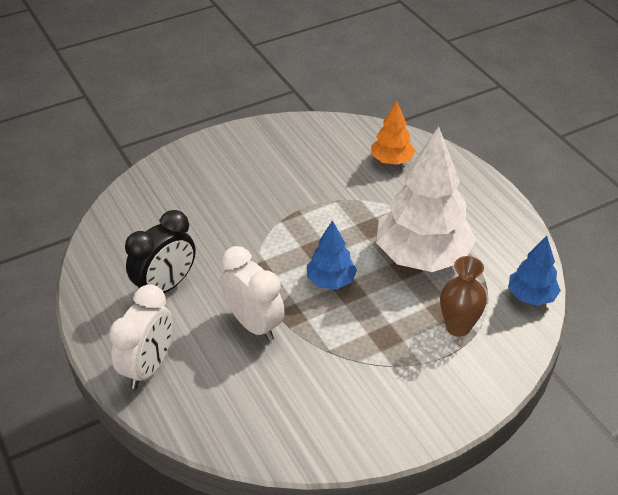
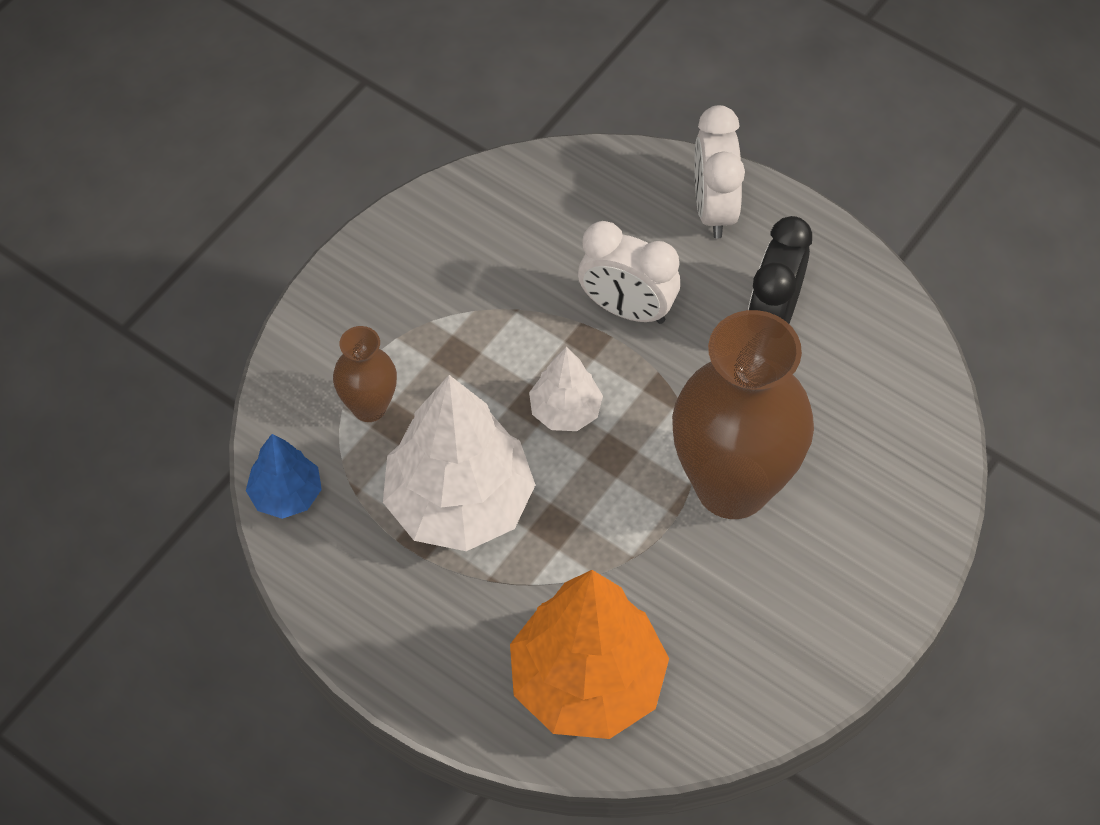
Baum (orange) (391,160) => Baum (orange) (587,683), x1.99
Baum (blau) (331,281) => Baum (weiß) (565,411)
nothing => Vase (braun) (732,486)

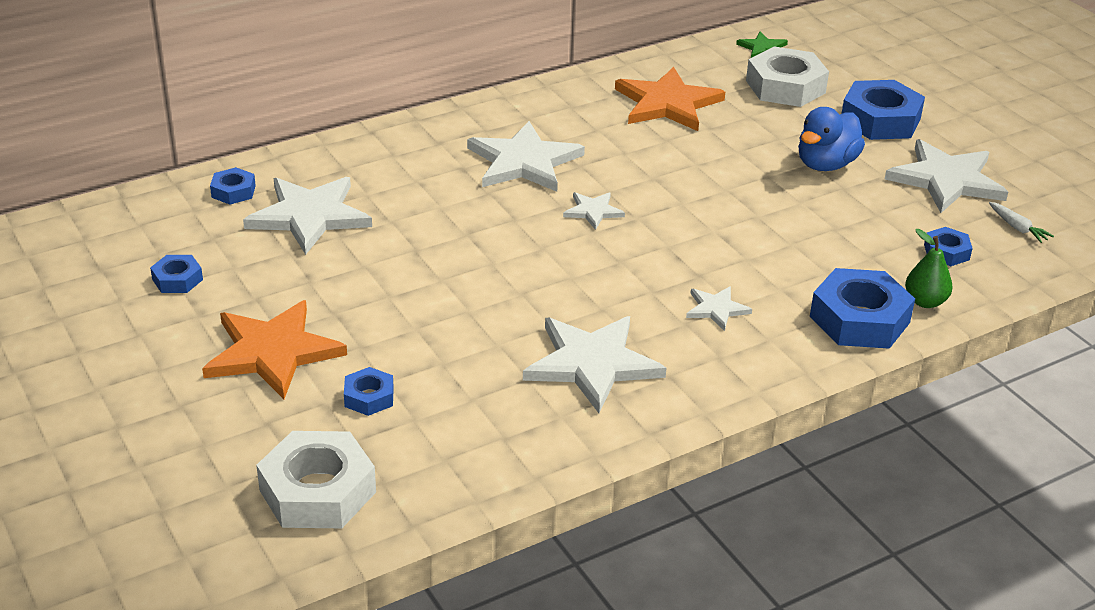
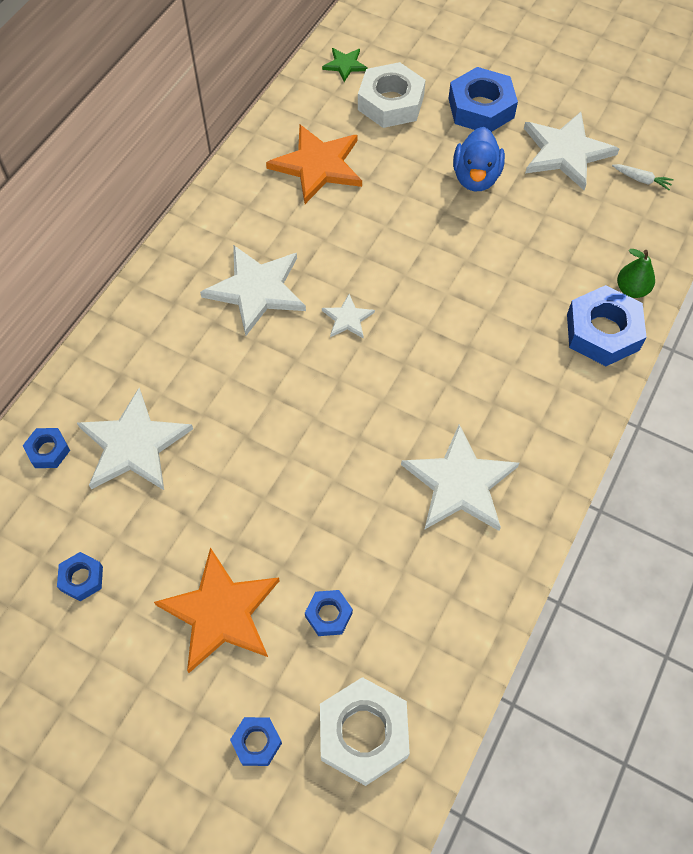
Sechskantmutter (blau) (946,252) => Sechskantmutter (blau) (256,742), move
Stern (weiß) (716,309) => nothing

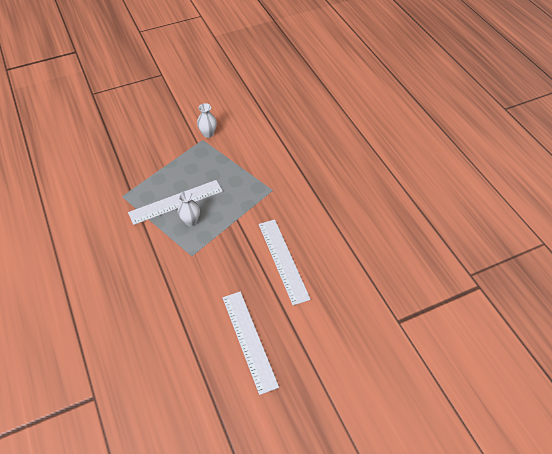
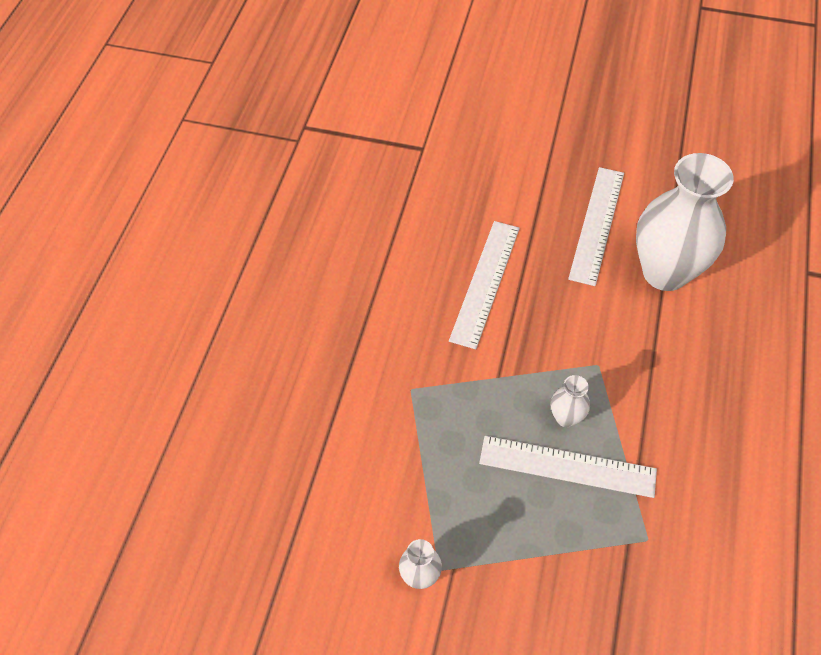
nothing => Vase (weiß) (665,272)

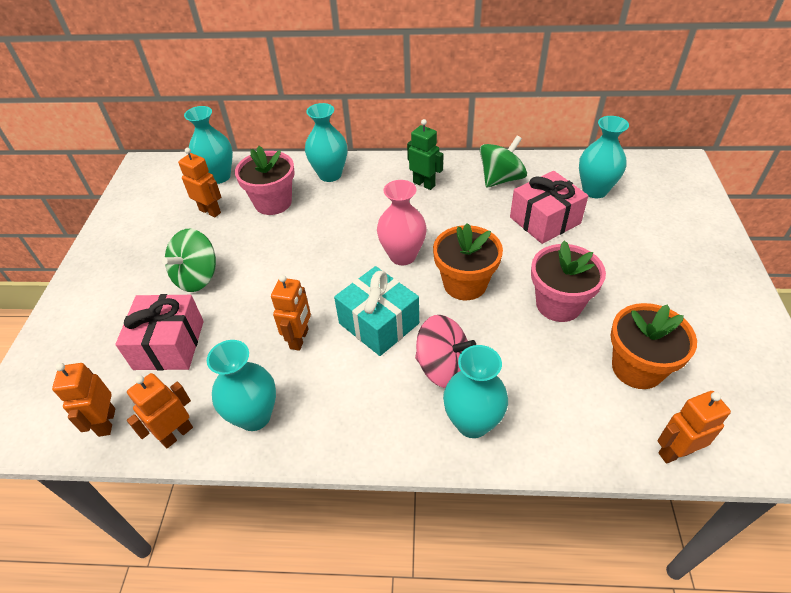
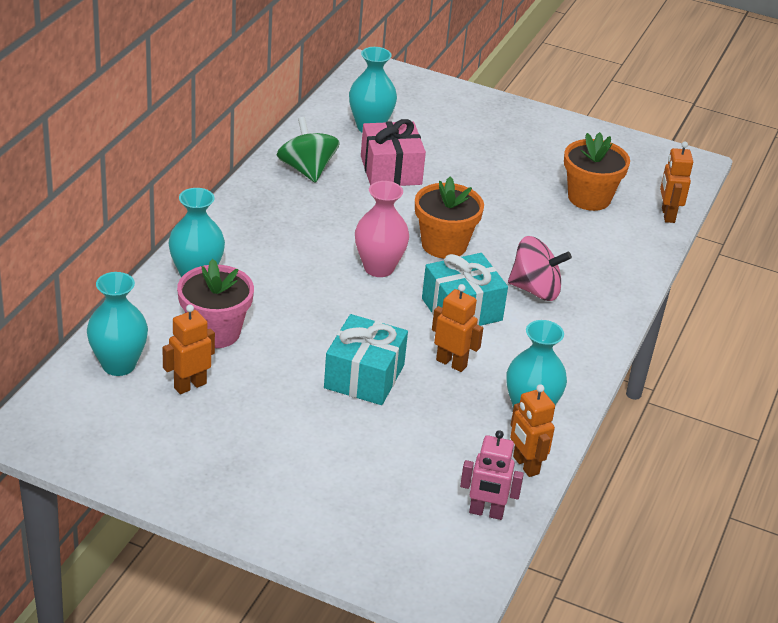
nothing => Geschenk (türkis) (364,376)
Roboter (orange) (106,422) => Roboter (rosa) (486,512)
Kreisel (rosa) (443,367) => Kreisel (rosa) (535,290), 60 degrees clockwise
Geschenk (rosa) (169,345) => nothing
Kreisel (grün) (197,277) => nothing
Roboter (grün) (424,184) => nothing
Vase (türkis) (472,423) => nothing
Blumentopf (rosa) (558,304) => nothing

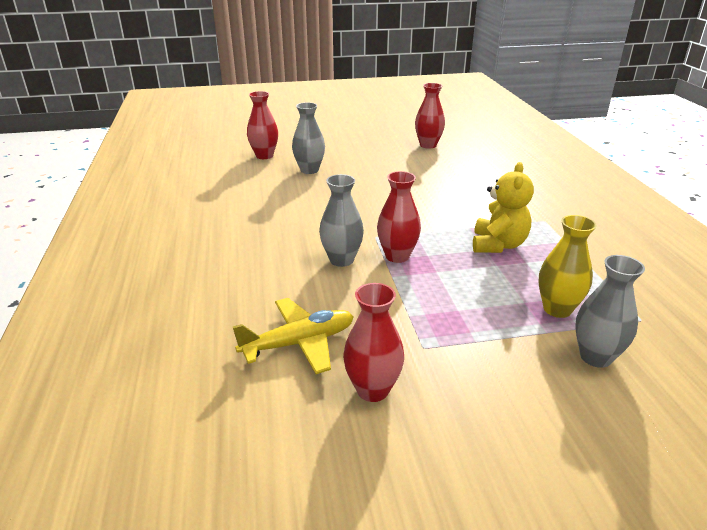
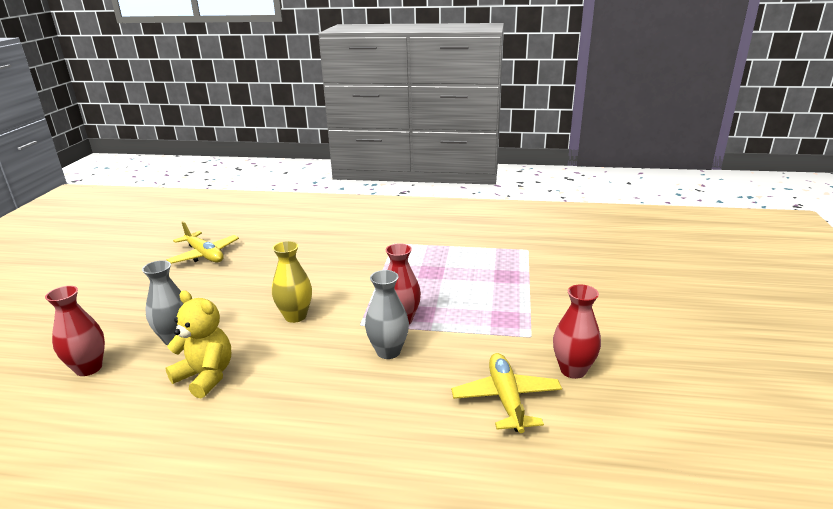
Teddybär (gelb) (498,245) => Teddybär (gelb) (206,376), move
Vase (rot) (428,145) => Flugzeug (gelb) (204,255)
Vase (gelb) (557,309) => Vase (gelb) (295,316), move
Vase (grau) (595,357) => nothing

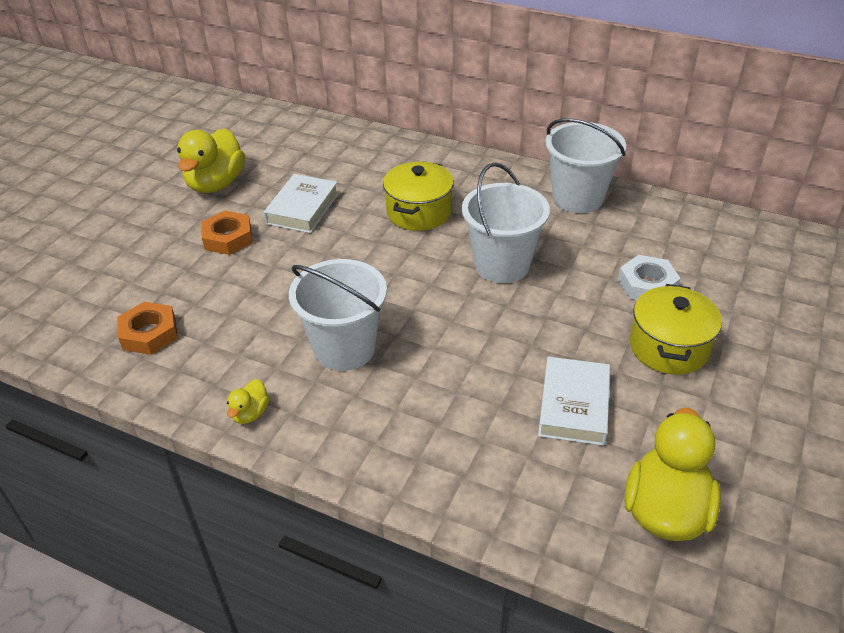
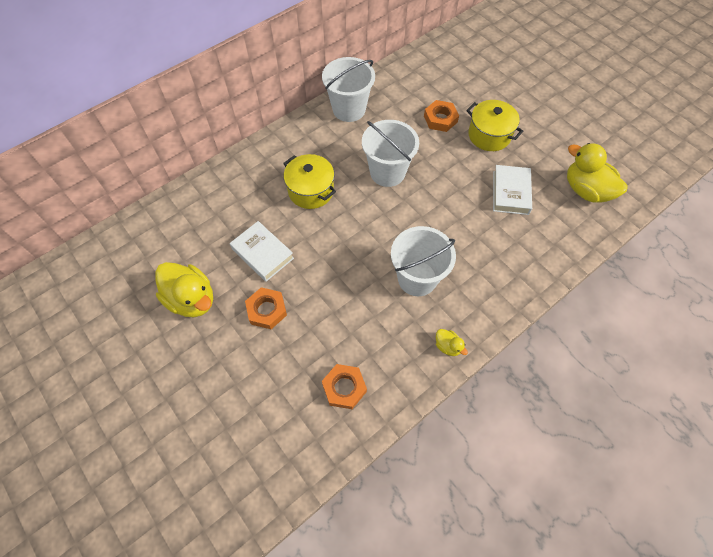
Sechskantmutter (weiß) (647,285) => Sechskantmutter (orange) (440,119)
Buch (weiß) (573,406) => Buch (weiß) (510,192), 60 degrees clockwise

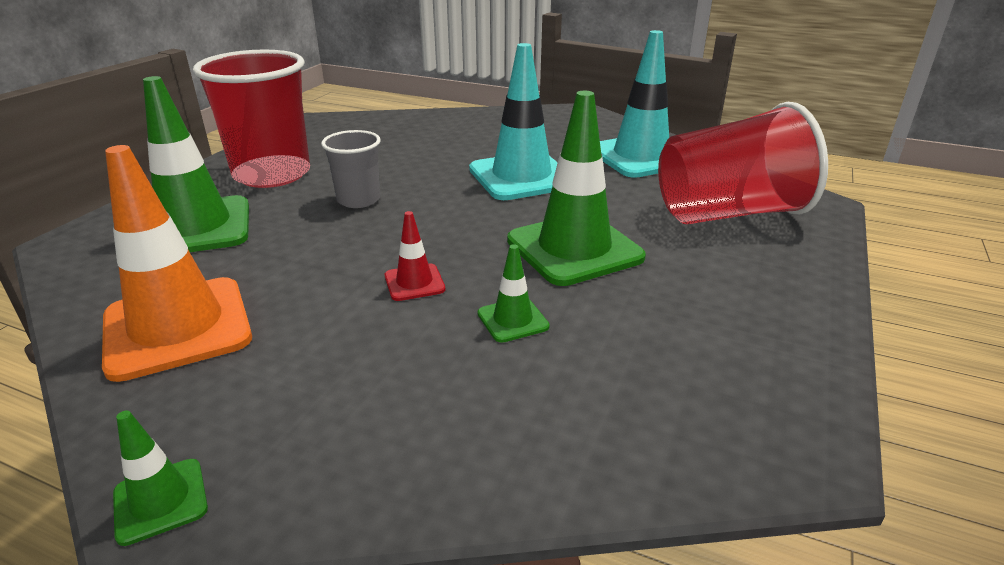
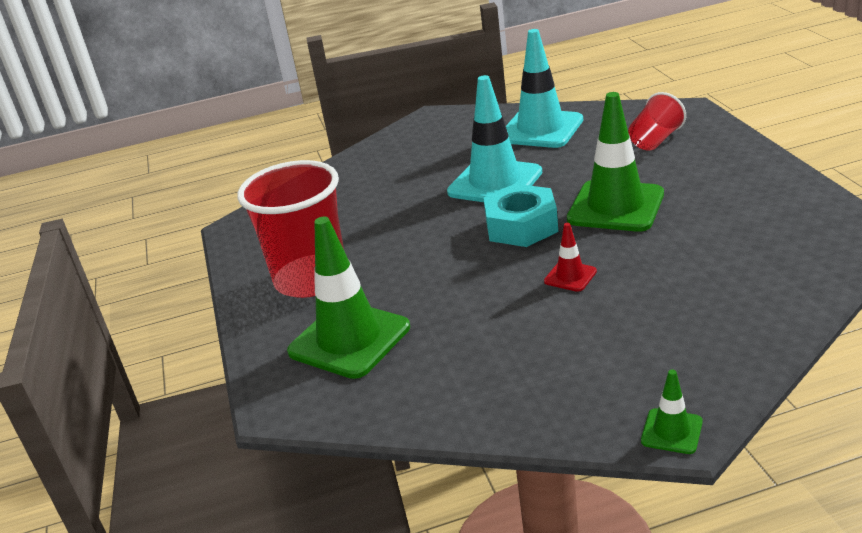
nothing => Sechskantmutter (türkis) (521,226)
Becher (rot) (728,214) => Becher (rot) (655,140), x0.53
Leitkegel (orange) (177,327) => nothing
Becher (grau) (358,200) => nothing
Leitkegel (grün) (513,320) => nothing

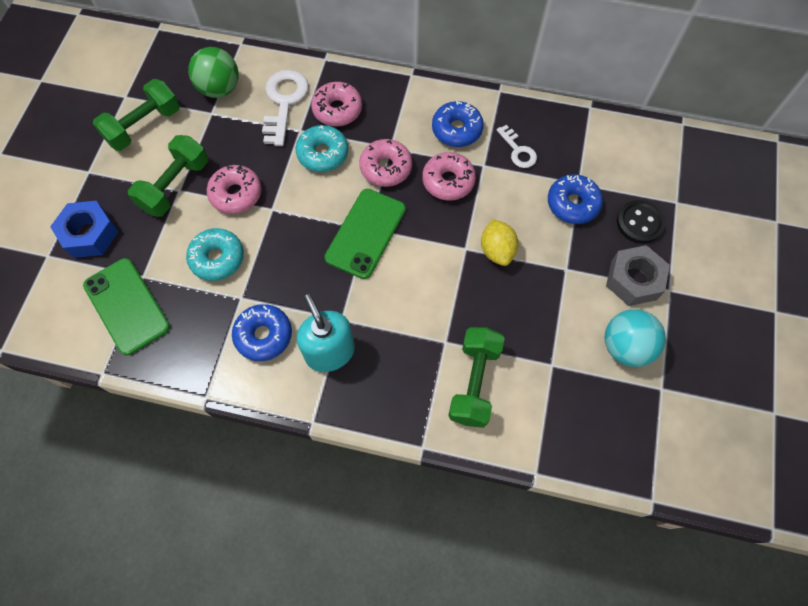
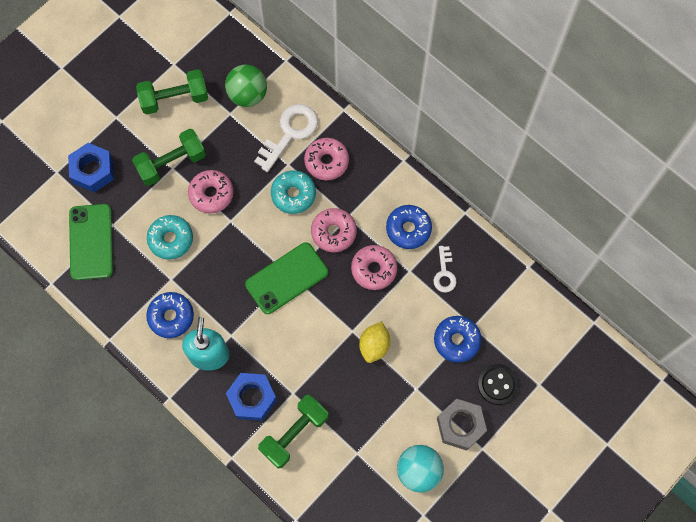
nothing => Sechskantmutter (blau) (252,398)

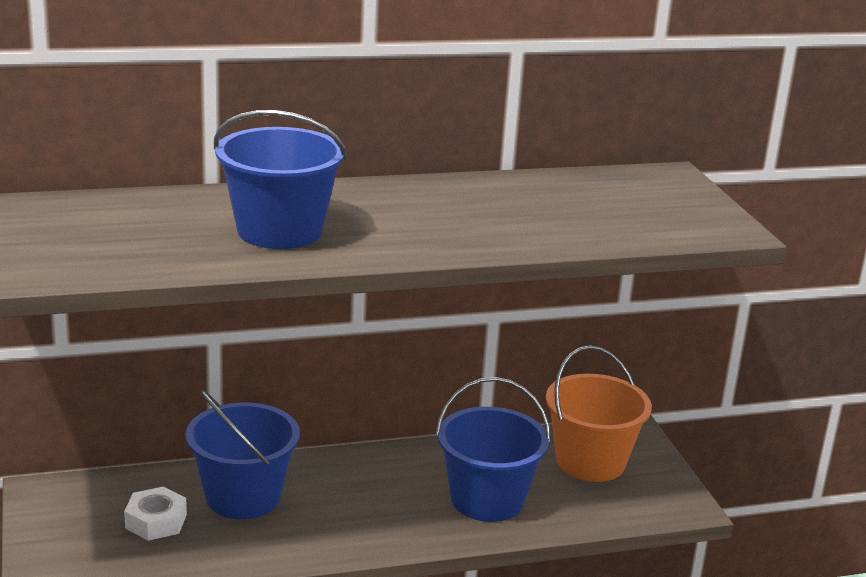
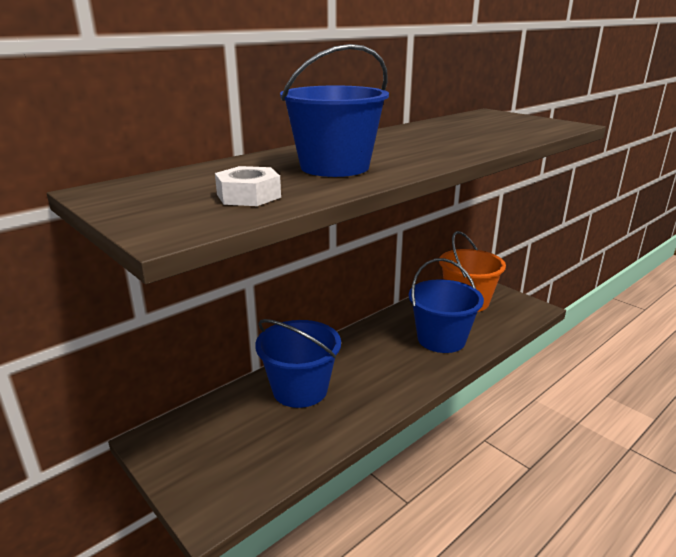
Sechskantmutter (weiß) (156,521) => Sechskantmutter (weiß) (248,196), move

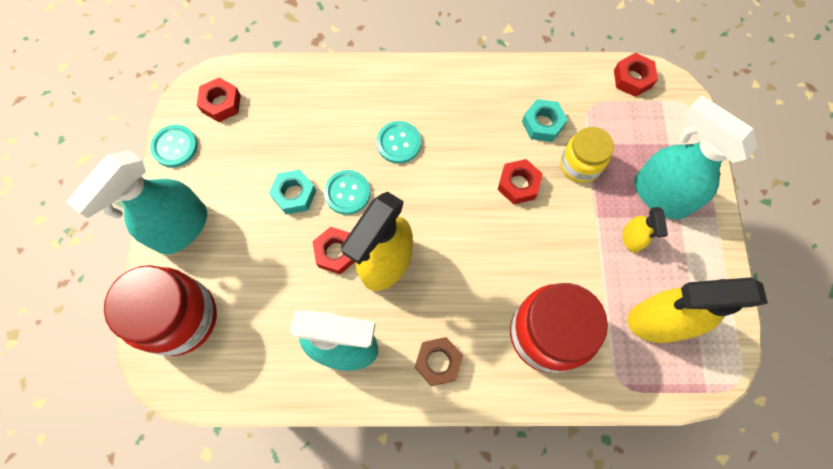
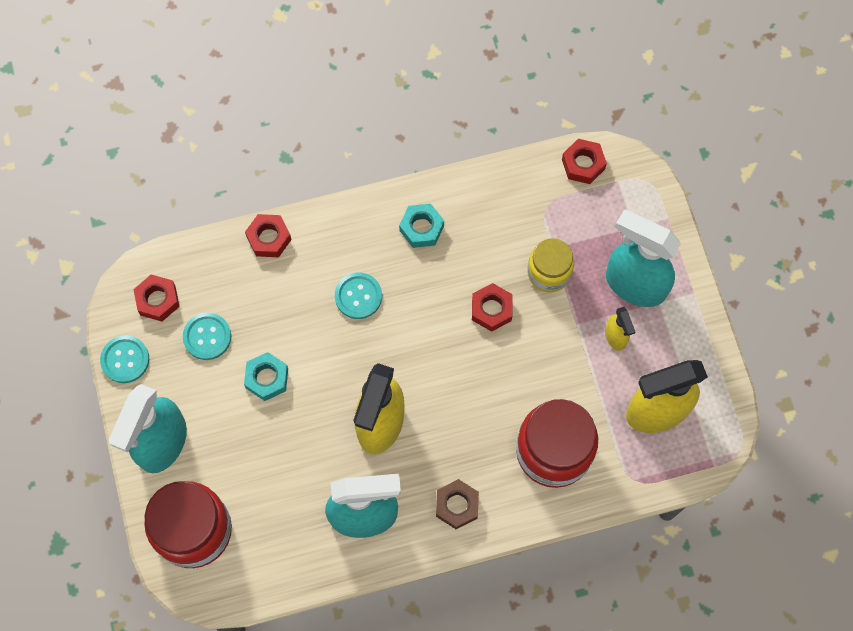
Knopf (türkis) (347,193) => Knopf (türkis) (207,337), move
Sechskantmutter (rot) (336,252) => Sechskantmutter (rot) (269,238), move
Sechskantmutter (türkis) (542,124) => Sechskantmutter (türkis) (421,228), move

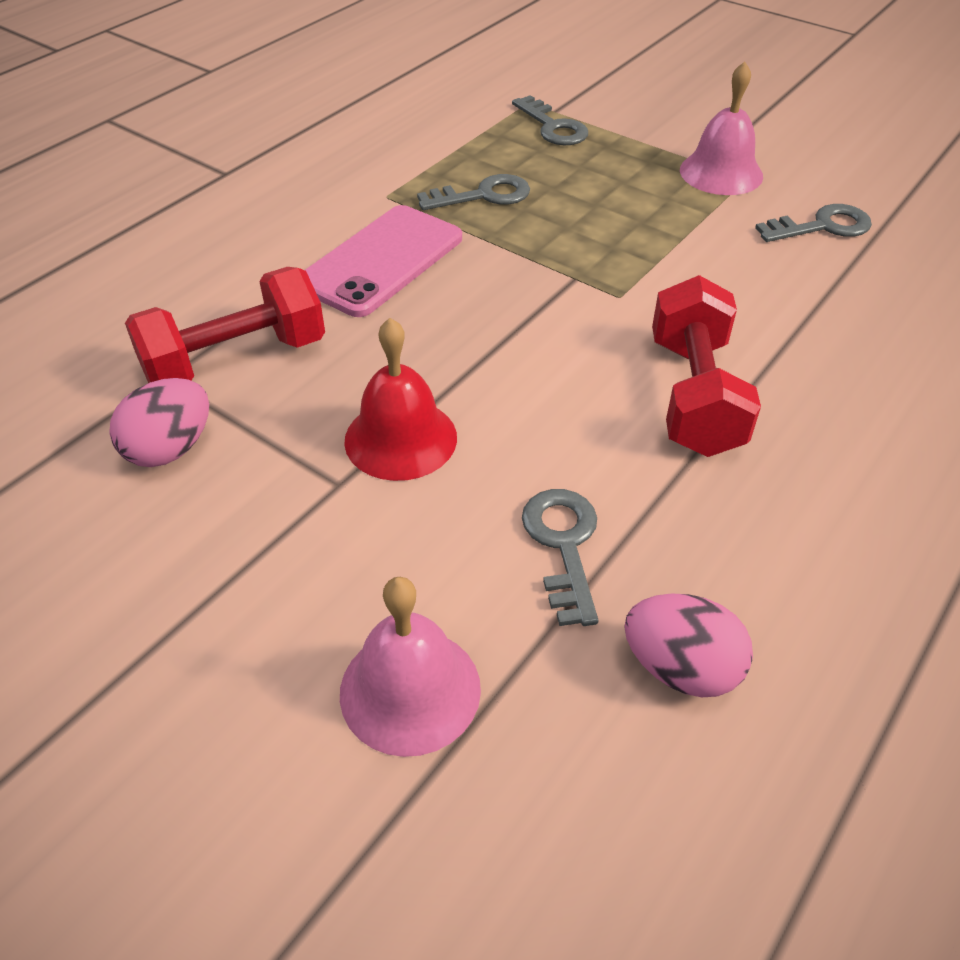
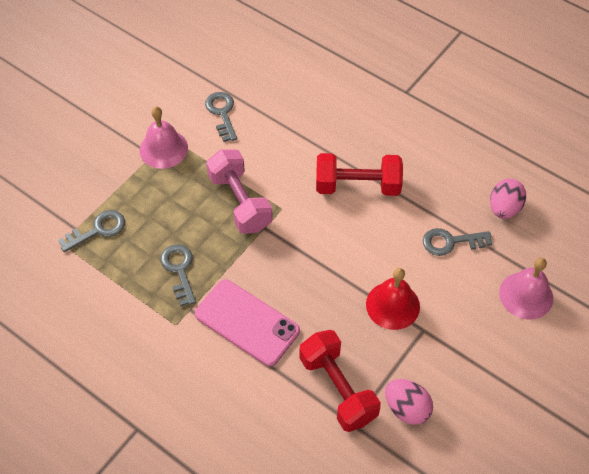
nothing => Hantel (rosa) (240,202)

